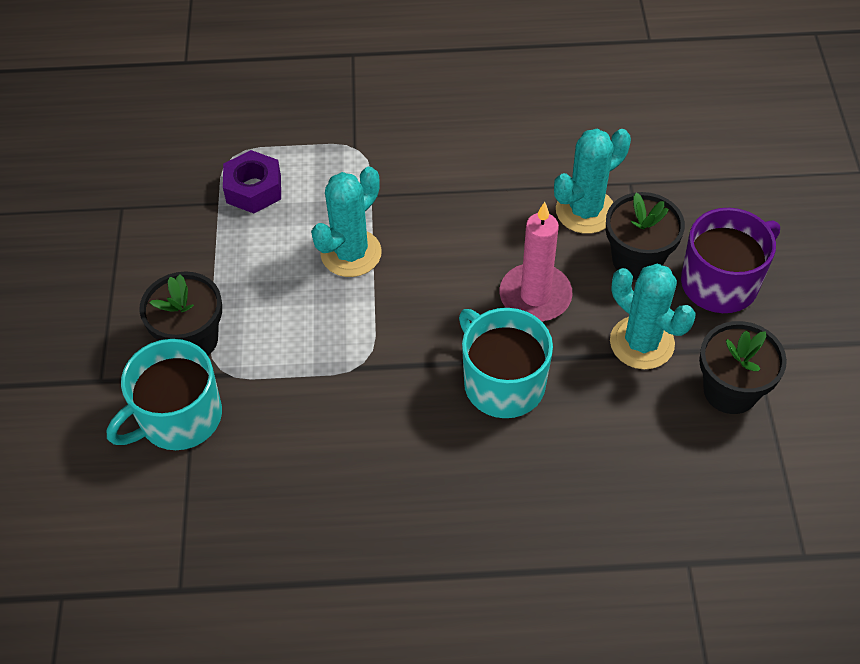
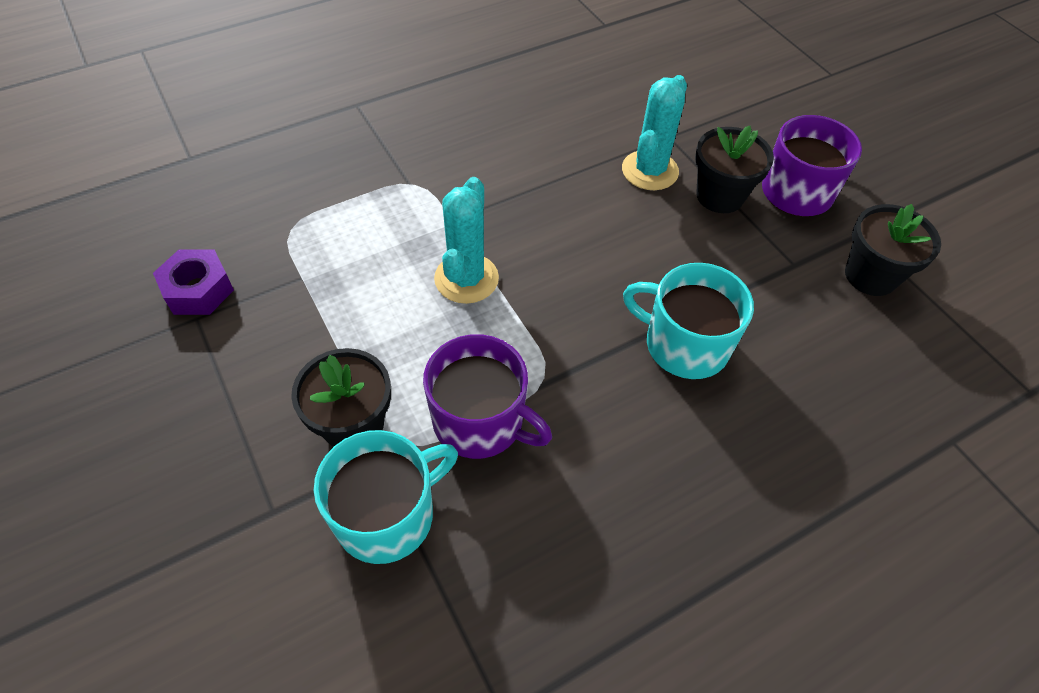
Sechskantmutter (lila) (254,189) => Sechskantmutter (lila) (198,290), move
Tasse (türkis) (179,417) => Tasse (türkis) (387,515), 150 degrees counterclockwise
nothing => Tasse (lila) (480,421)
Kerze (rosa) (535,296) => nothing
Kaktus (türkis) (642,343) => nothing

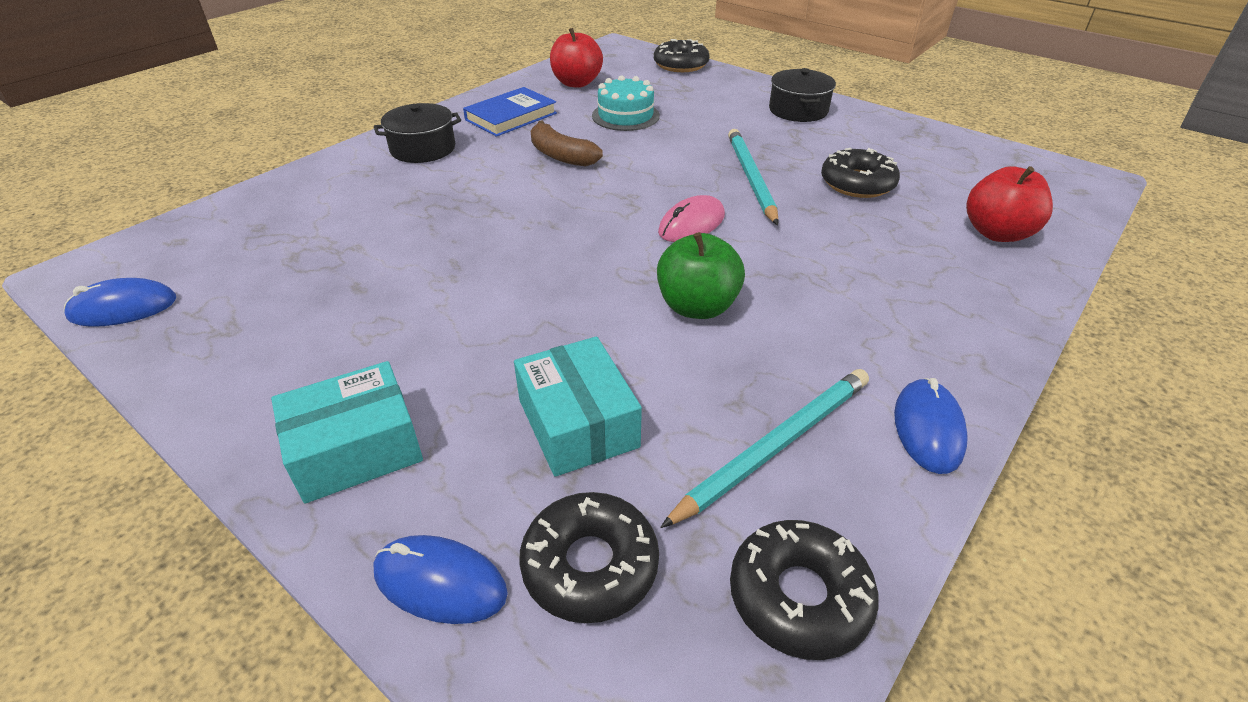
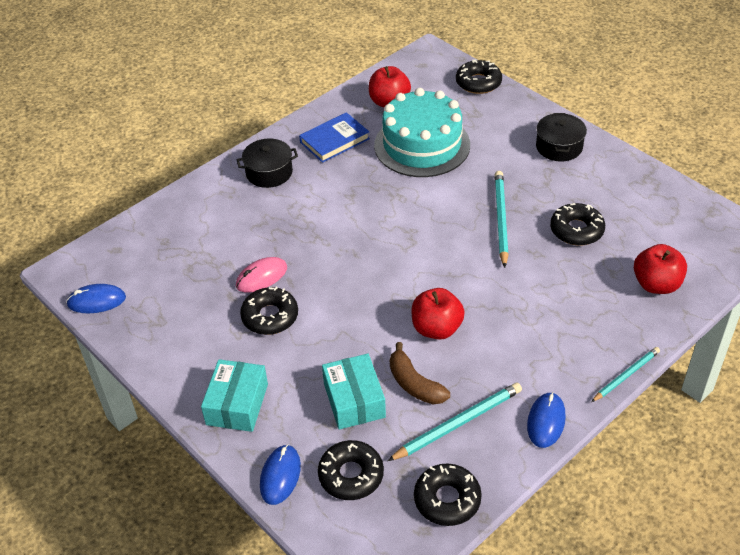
Schachtel (türkis) (356,449) => Schachtel (türkis) (237,404), 60 degrees counterclockwise
Computermaus (rosa) (691,224) => Computermaus (rosa) (261,277), move
nothing => Donut (schwarz) (270,316)
Computermaus (blau) (440,582) => Computermaus (blau) (280,476), 75 degrees clockwise
Kuchen (türkis) (625,116) => Kuchen (türkis) (422,145), x1.83
Banane (braun) (561,156) => Banane (braun) (414,384), move
Apfel (grün) (697,307) => Apfel (rot) (436,328)
nothing => Bleistift (türkis) (626,375)

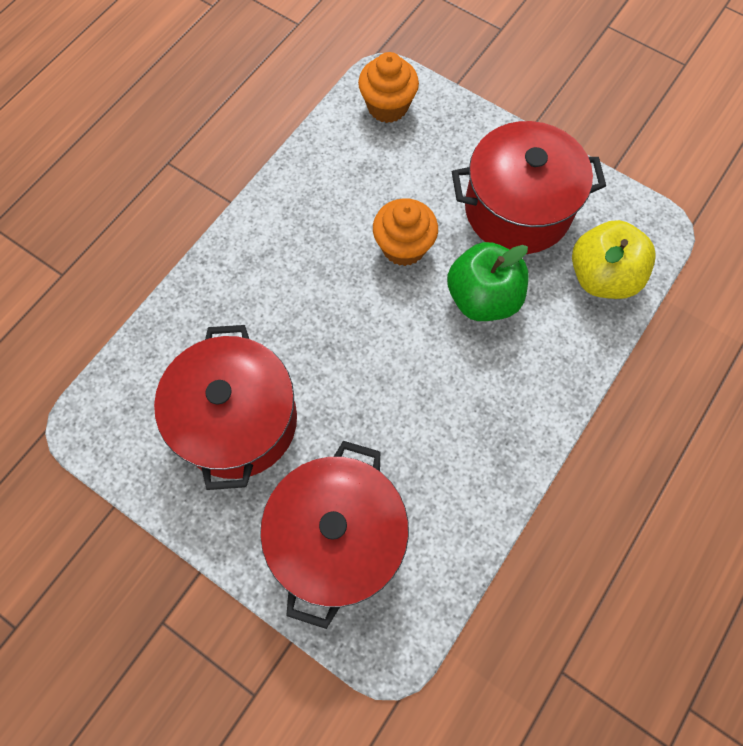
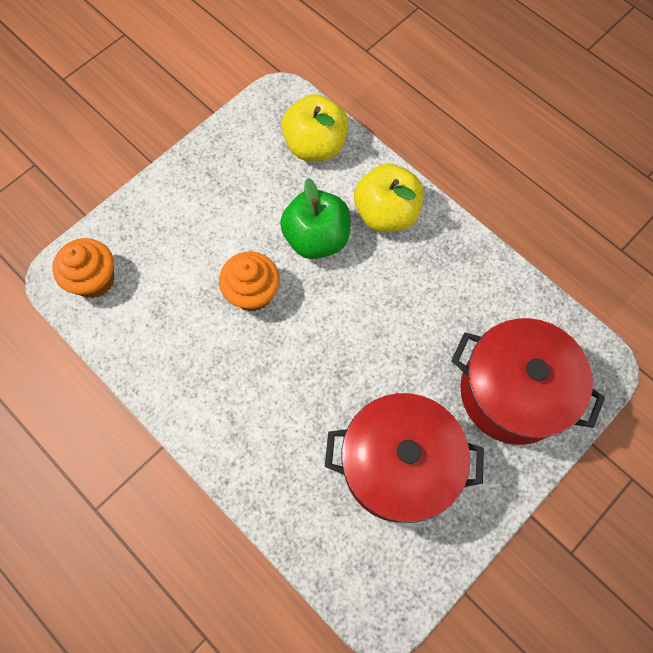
nothing => Apfel (gelb) (386,213)
Kochtopf (rot) (517,209) => nothing

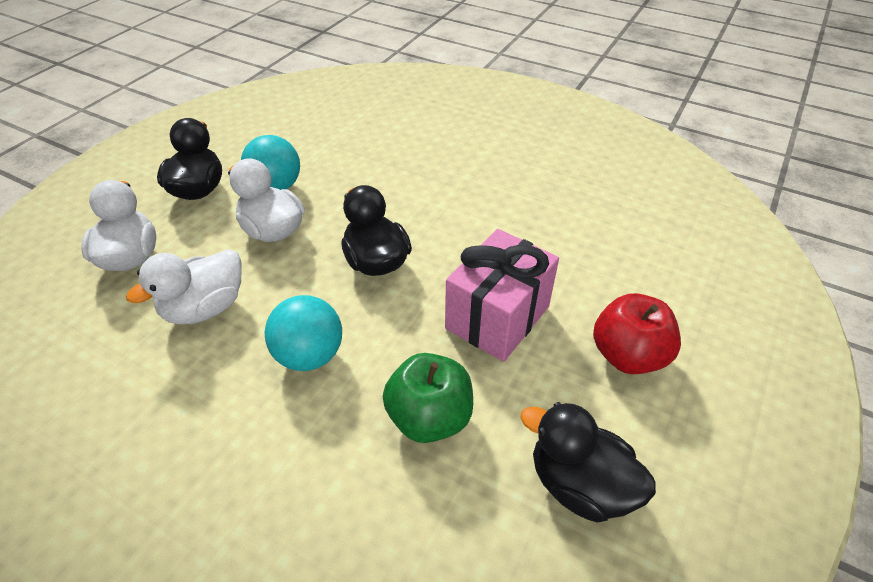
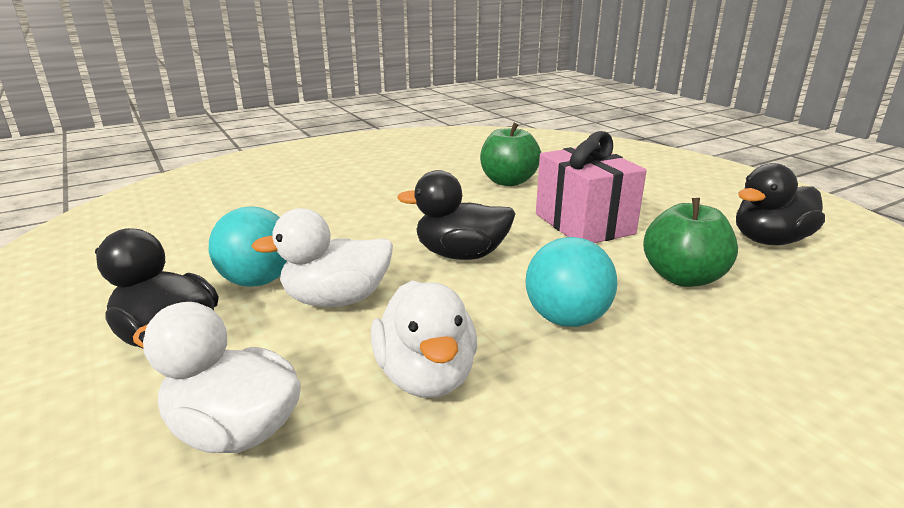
nothing => Apfel (grün) (508,181)
Apfel (rot) (628,355) => nothing

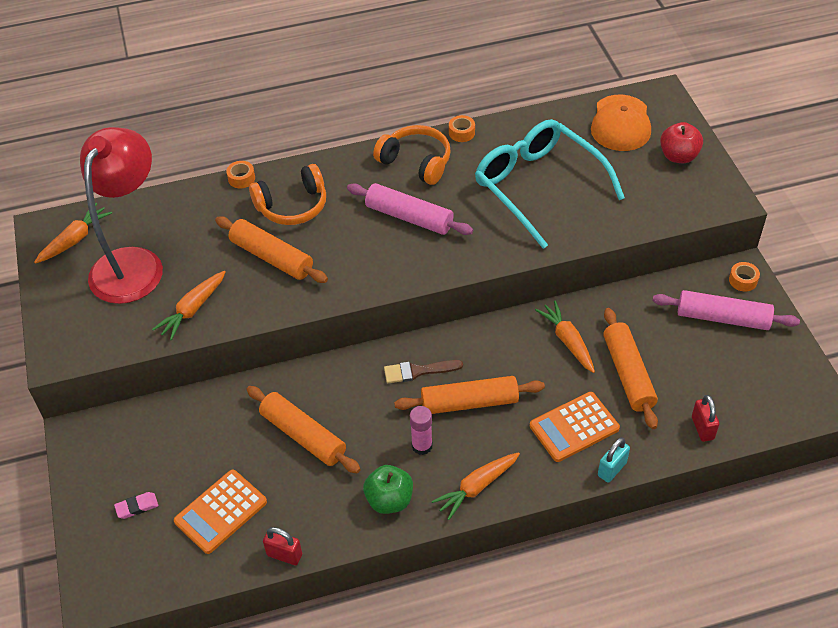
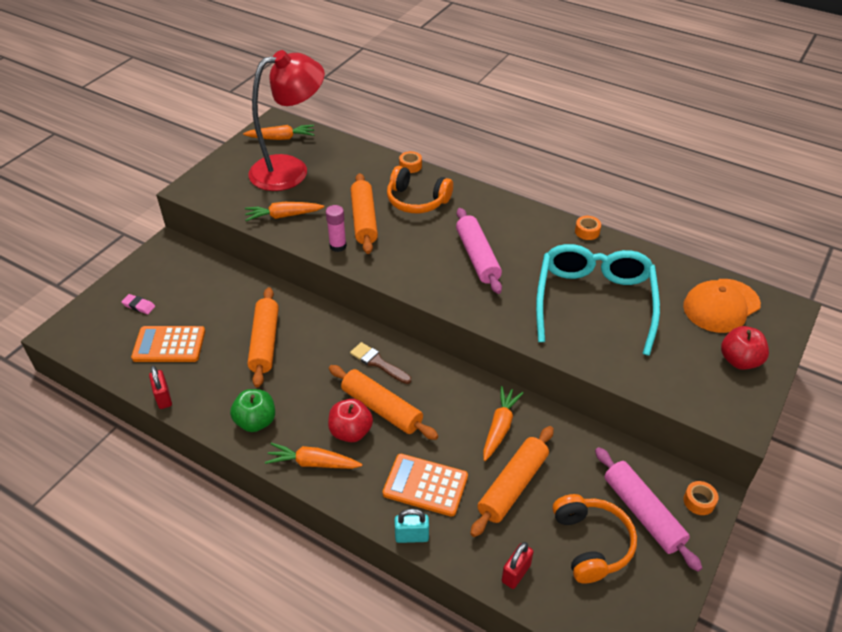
Klebestift (rosa) (422,446) => Klebestift (rosa) (338,246), move
nothing => Apfel (rot) (351,432)
Kopfhörer (orange) (416,162) => Kopfhörer (orange) (591,543), move

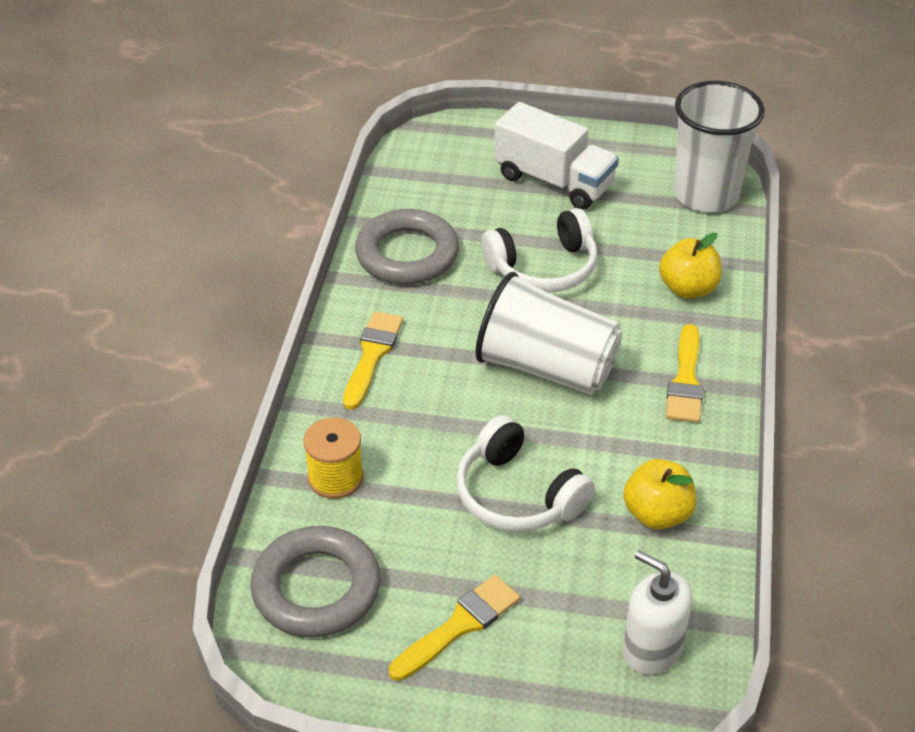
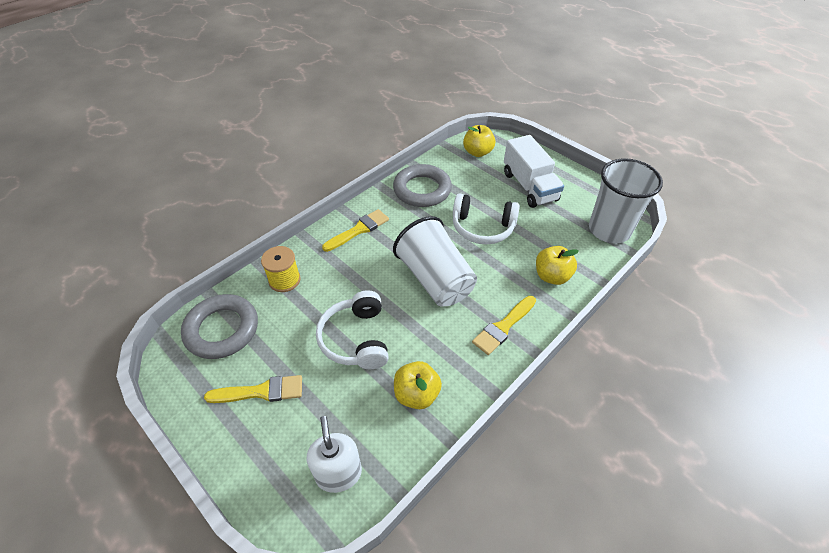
nothing => Apfel (gelb) (477,152)

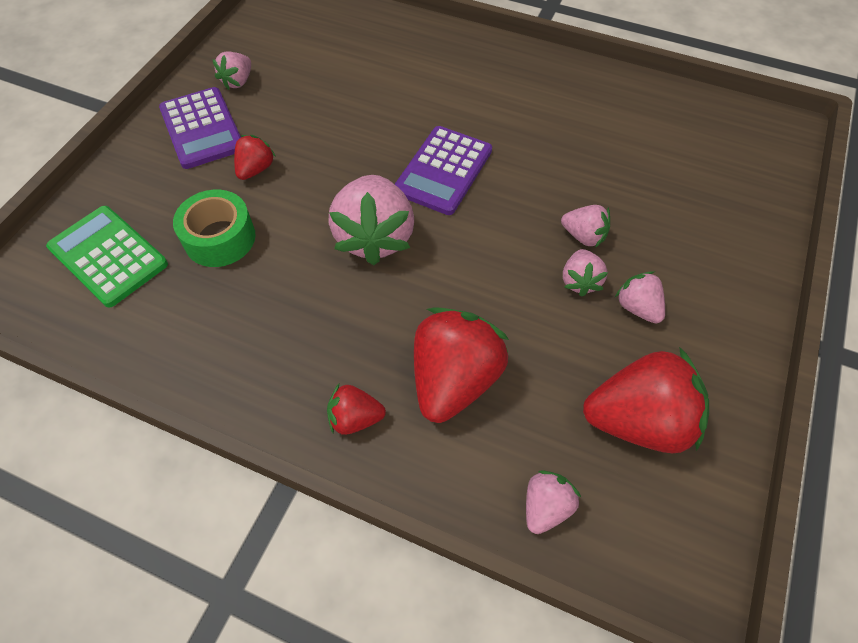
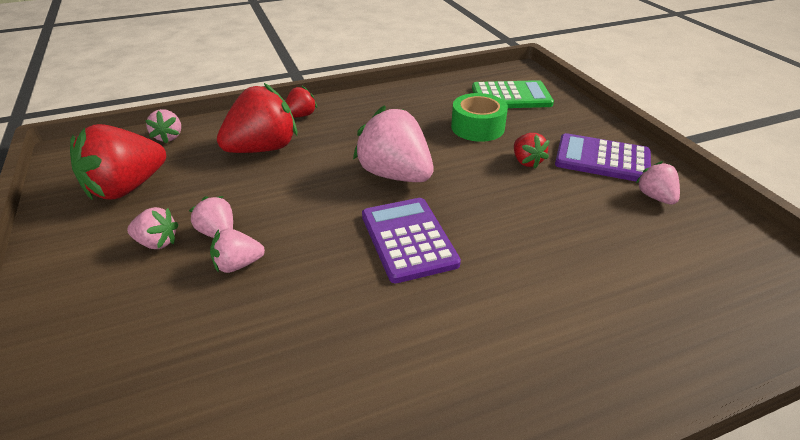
Erdbeere (rot) (454,380) => Erdbeere (rot) (263,149), 105 degrees counterclockwise

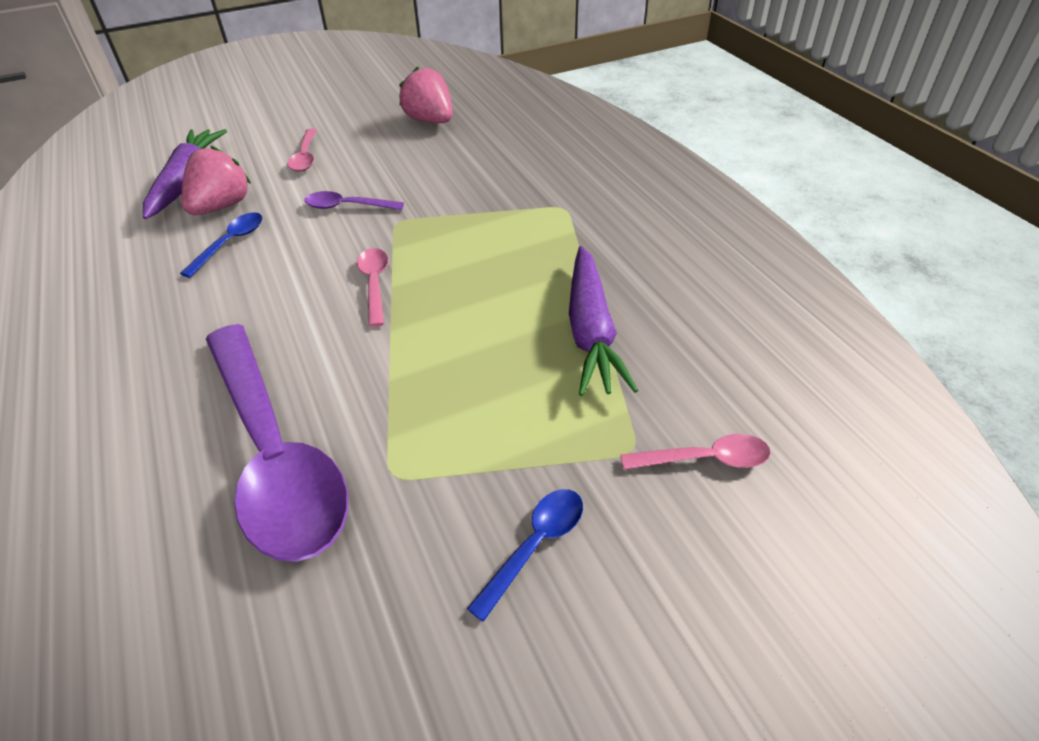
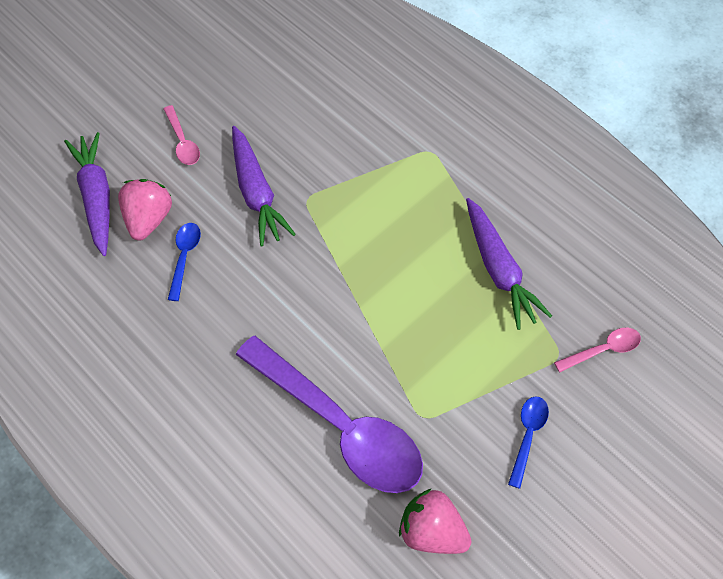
Löffel (lila) (347,206) => Karotte (lila) (256,193)
Erdbeere (rosa) (430,121) => Erdbeere (rosa) (432,531), move
Löffel (rosa) (374,284) => nothing

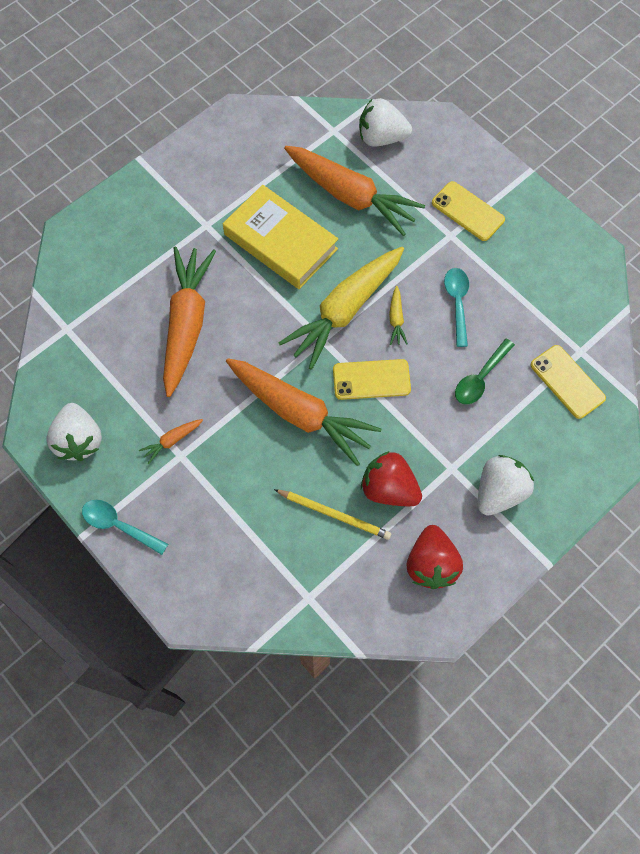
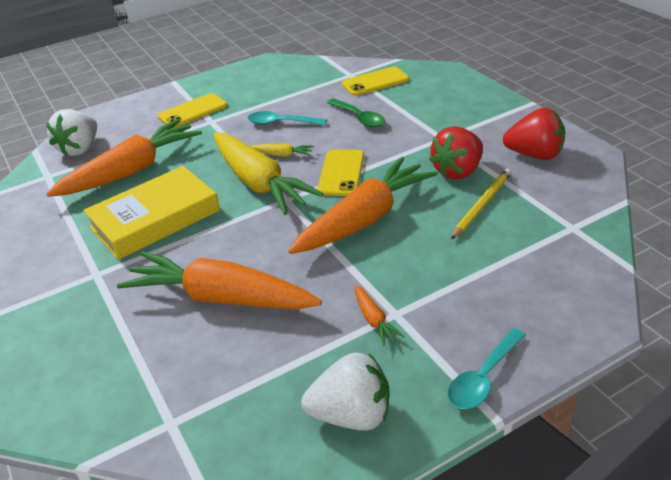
Erdbeere (weiß) (499,491) => nothing

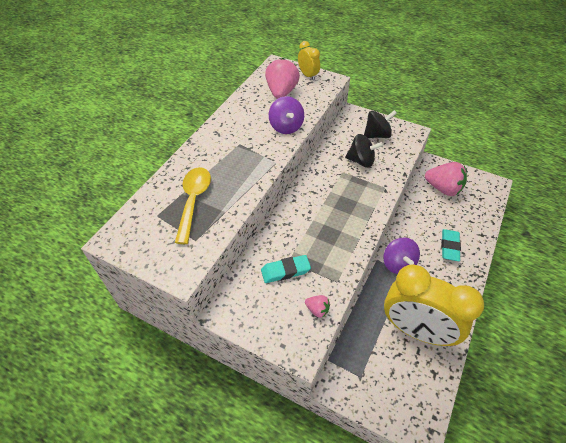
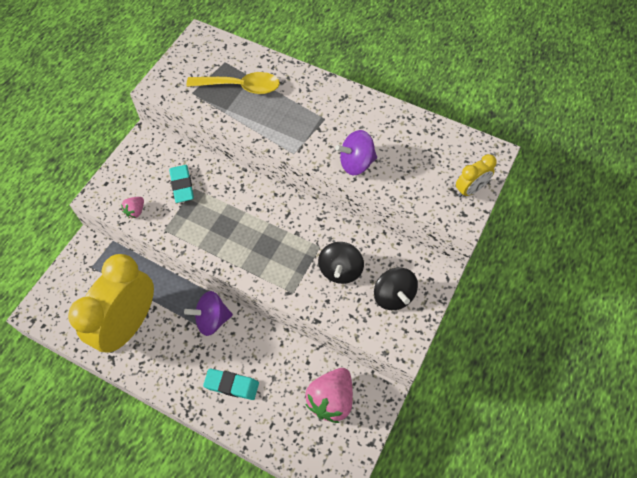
Erdbeere (rosa) (281,92) => nothing

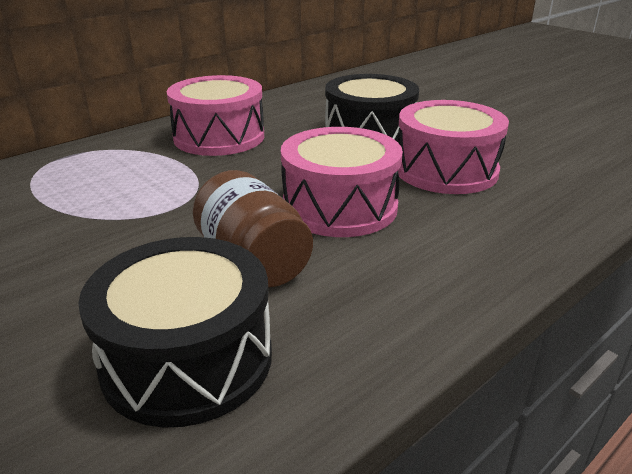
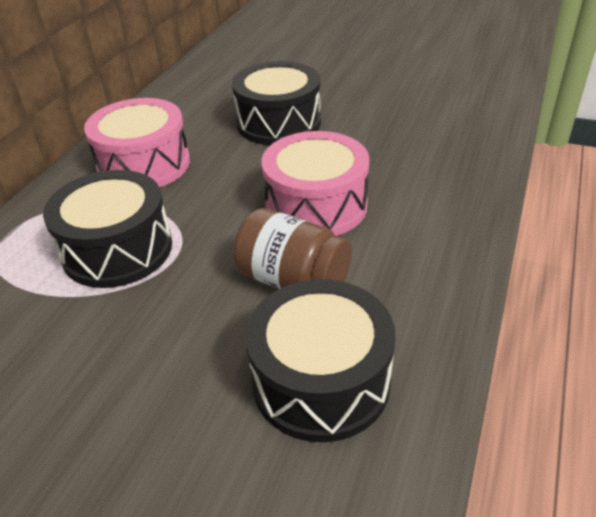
nothing => Trommel (schwarz) (117,249)
Trommel (rosa) (446,170) => nothing

